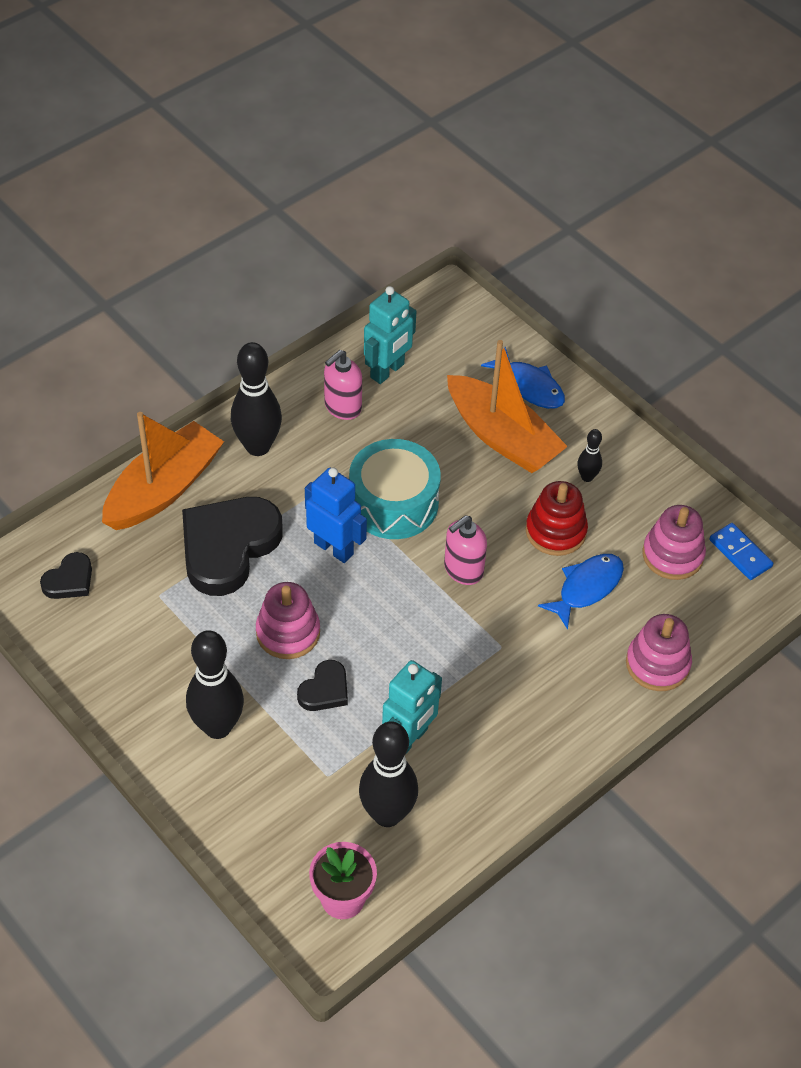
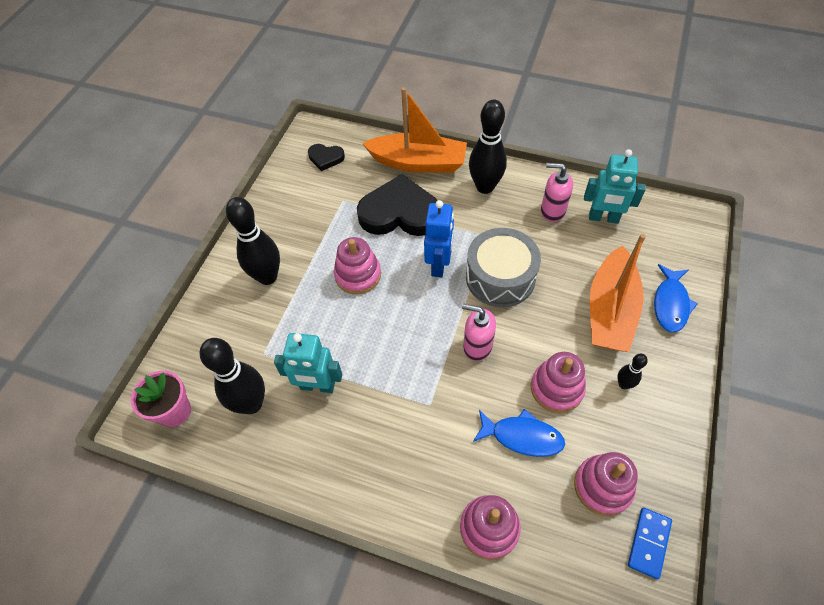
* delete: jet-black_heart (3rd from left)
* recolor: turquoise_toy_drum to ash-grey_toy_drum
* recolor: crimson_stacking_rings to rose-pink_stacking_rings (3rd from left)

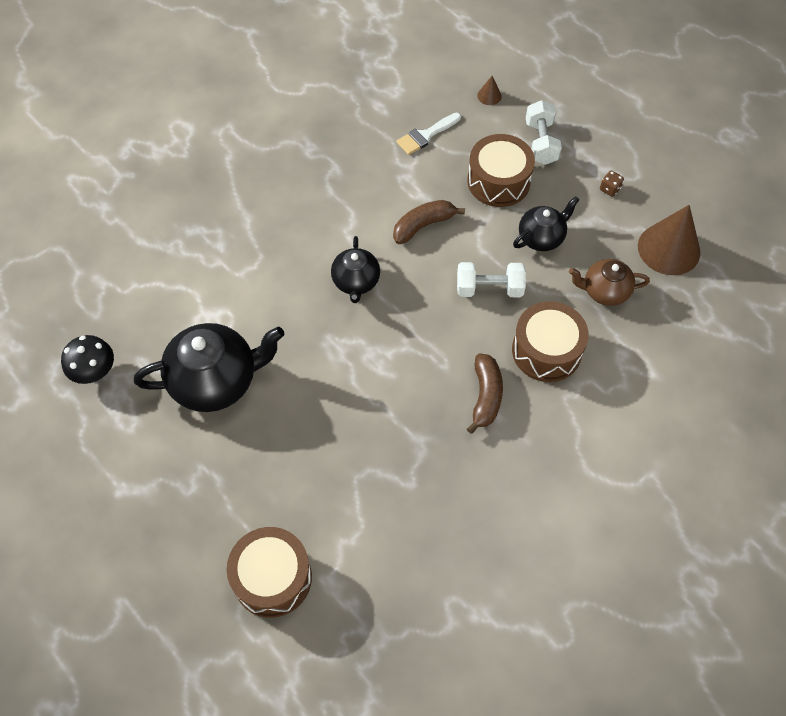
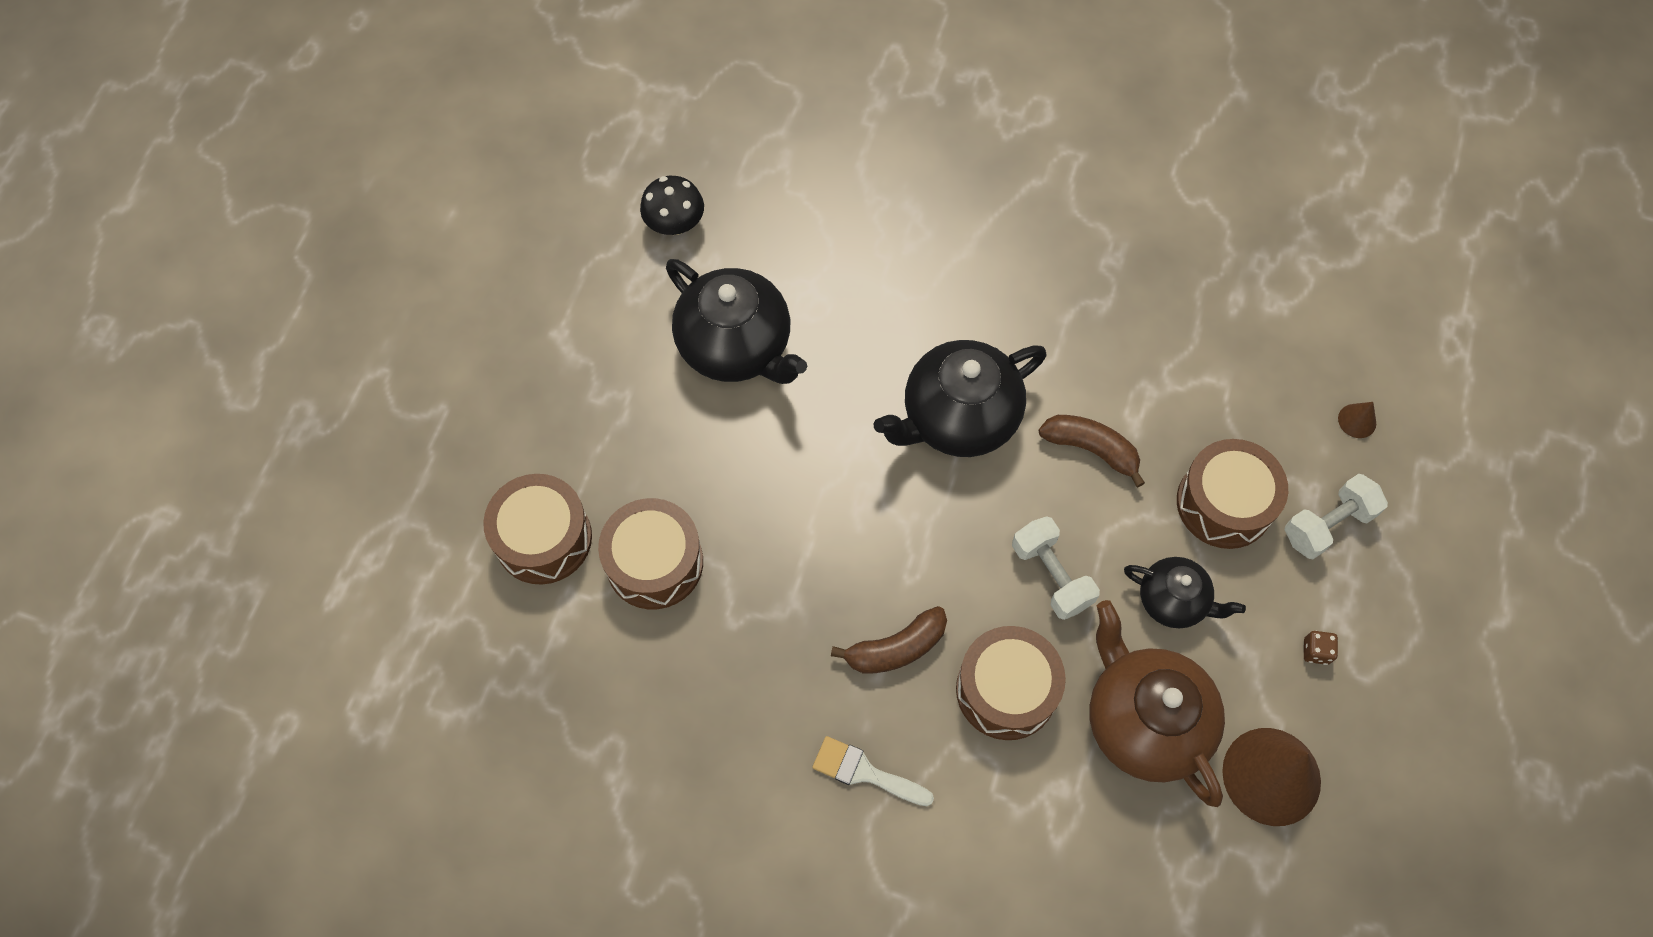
* insert: brown_toy_drum (2nd from left)
* move: white_brush
* resize: jet-black_tea_pot (2nd from left) x1.74
* resize: brown_tea_pot x1.74

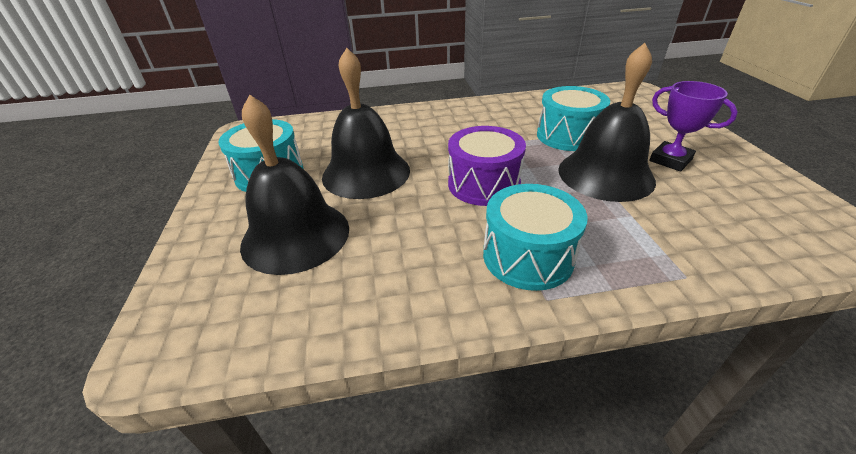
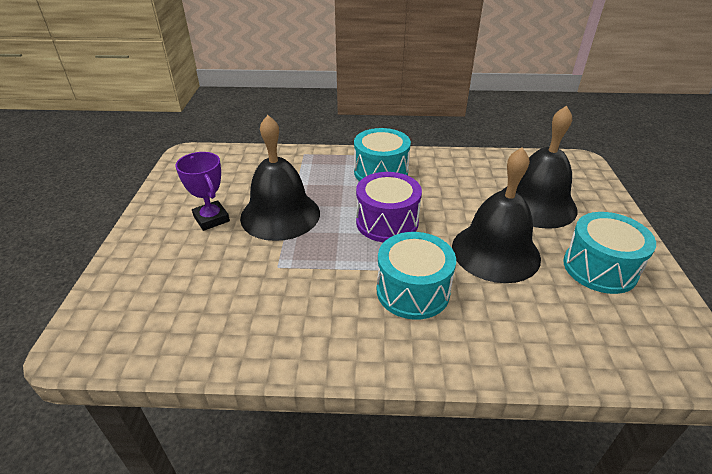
* move: turquoise_toy_drum (3rd from left in the first image) to turquoise_toy_drum (2nd from left)

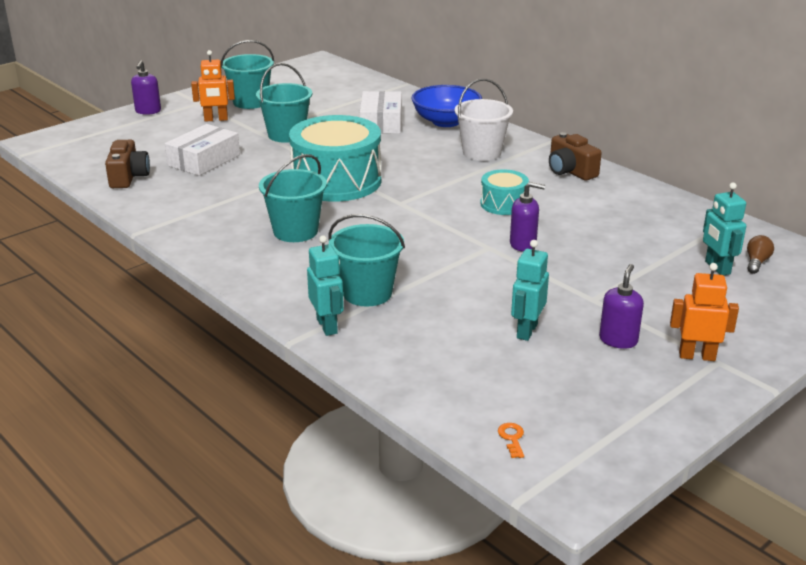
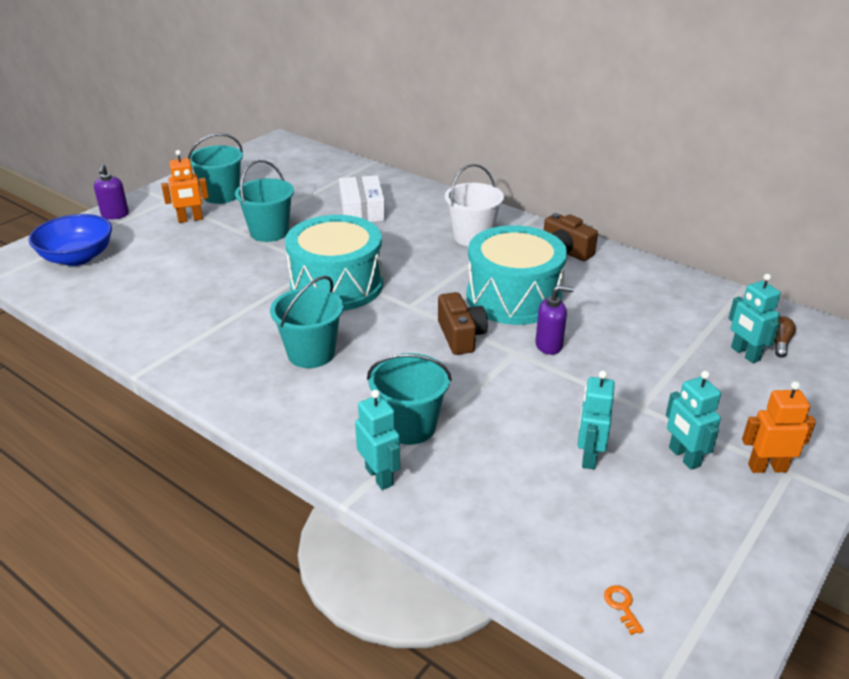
* delete: white_package (1st from left)
* move: brown_photo_camera (1st from left)
* move: cobalt_deep_dish
* replace: violet_pump_bottle (3rd from left) to turquoise_toy_robot (3rd from left)
* resize: turquoise_toy_drum (2nd from left) x2.01

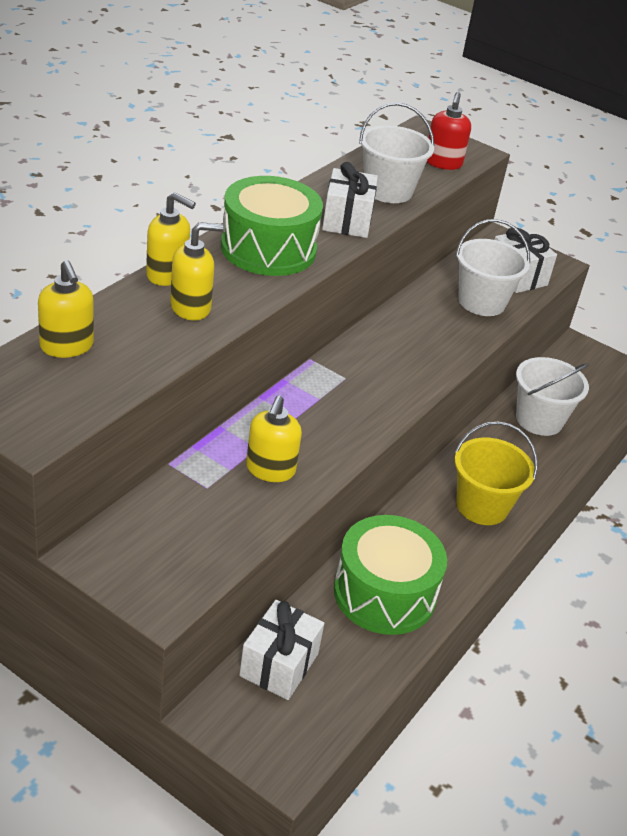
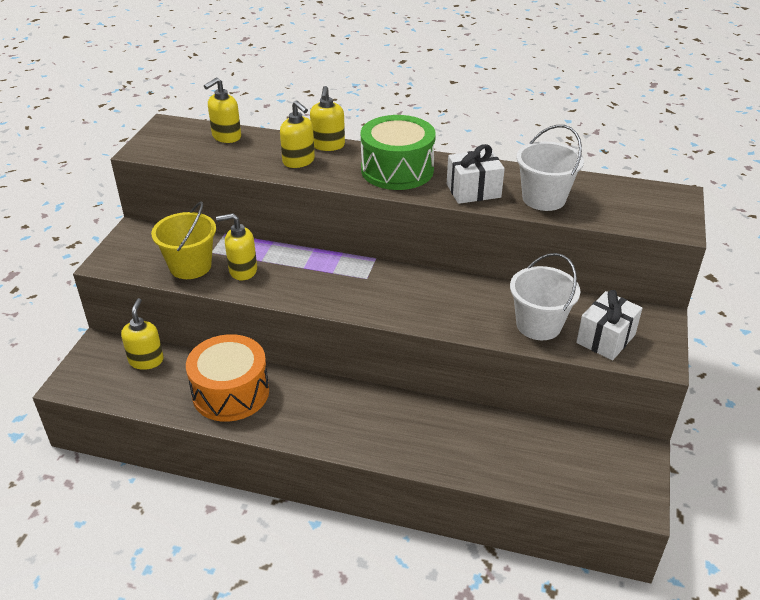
* delete: crimson_pump_bottle
* delete: white_sand_bucket (3rd from left)
* move: bright_yellow_sand_bucket
* replace: white_present (1st from left) to bright_yellow_pump_bottle (1st from left)
* recolor: leaf-green_toy_drum (2nd from left) to orange_toy_drum

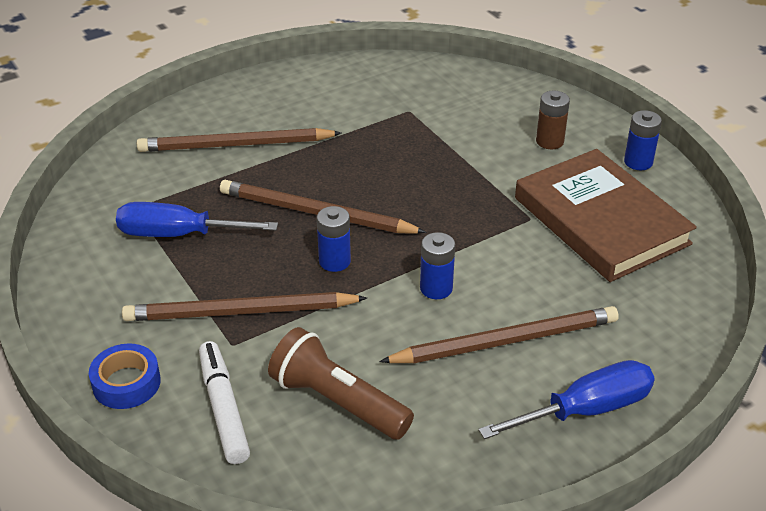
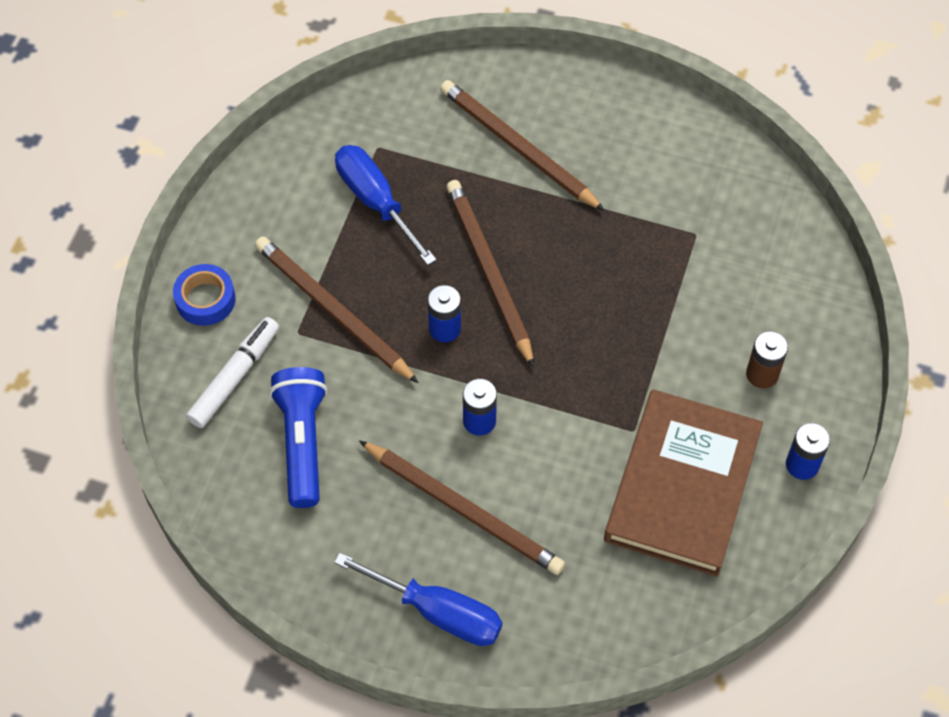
* recolor: brown_torch to cobalt_torch

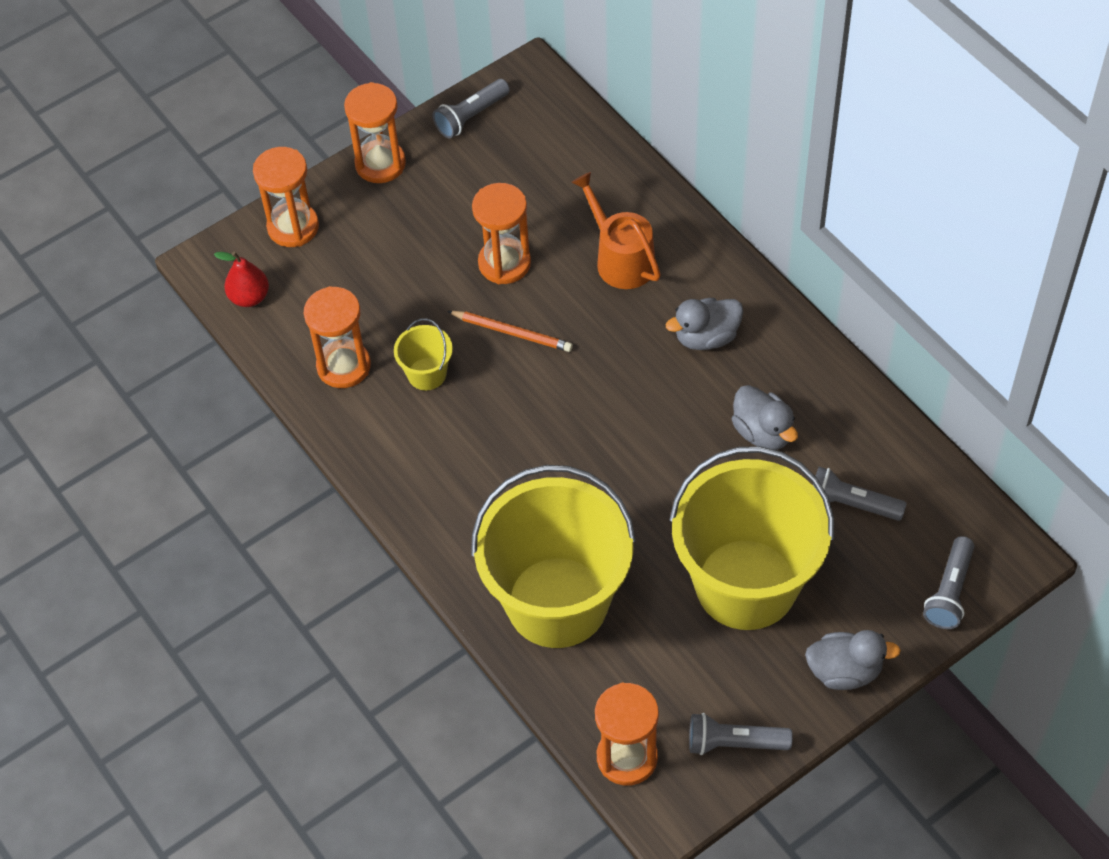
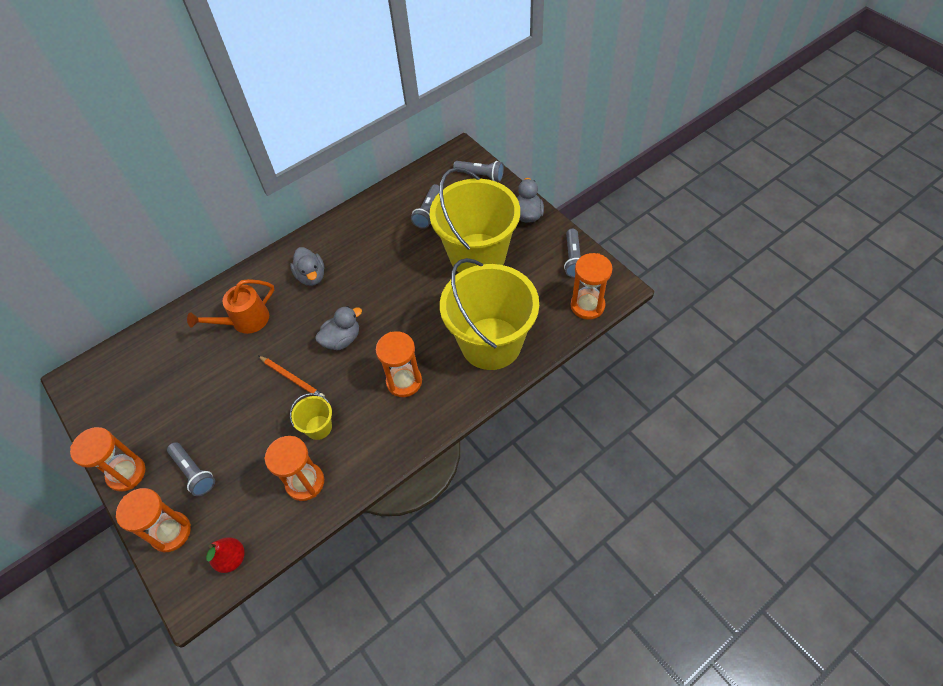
* move: ash-grey_torch (1st from left)
* move: orange_hourglass (4th from left)
* move: ash-grey_duck (2nd from left)
* rotate: orange_wooden_pencil 105 degrees clockwise

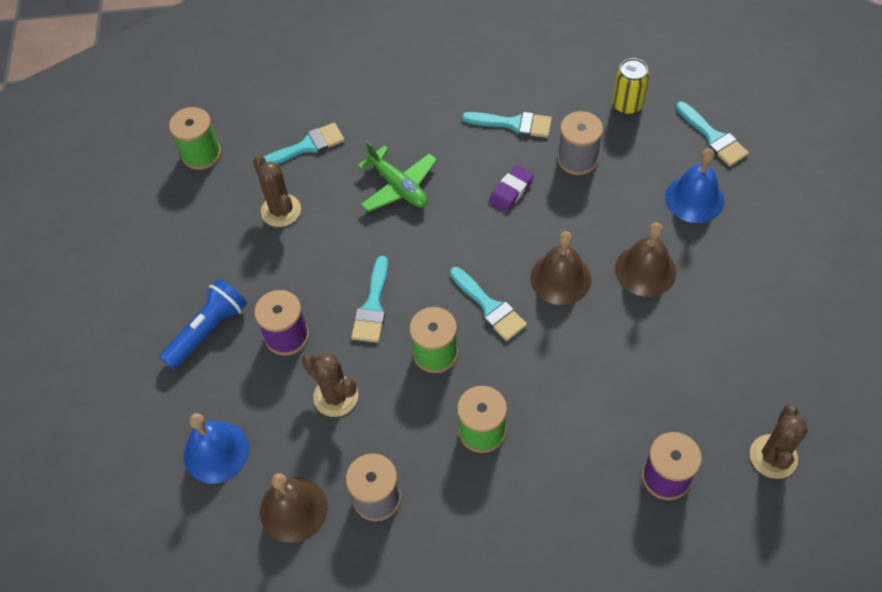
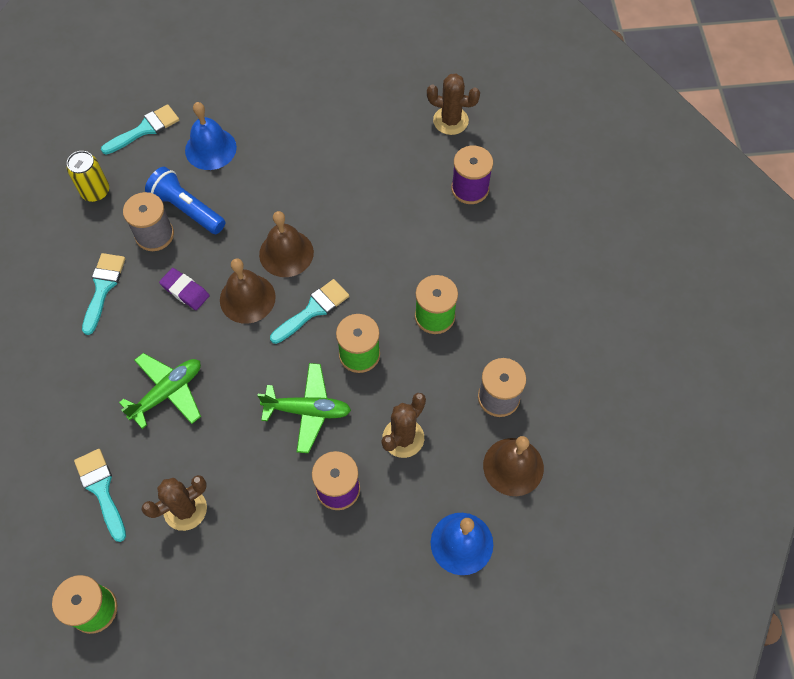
* move: cobalt_torch
* move: brown_school_bell (3rd from left in the first image) to brown_school_bell (1st from left)
* replace: turquoise_brush (2nd from left) to leaf-green_plane (2nd from left)

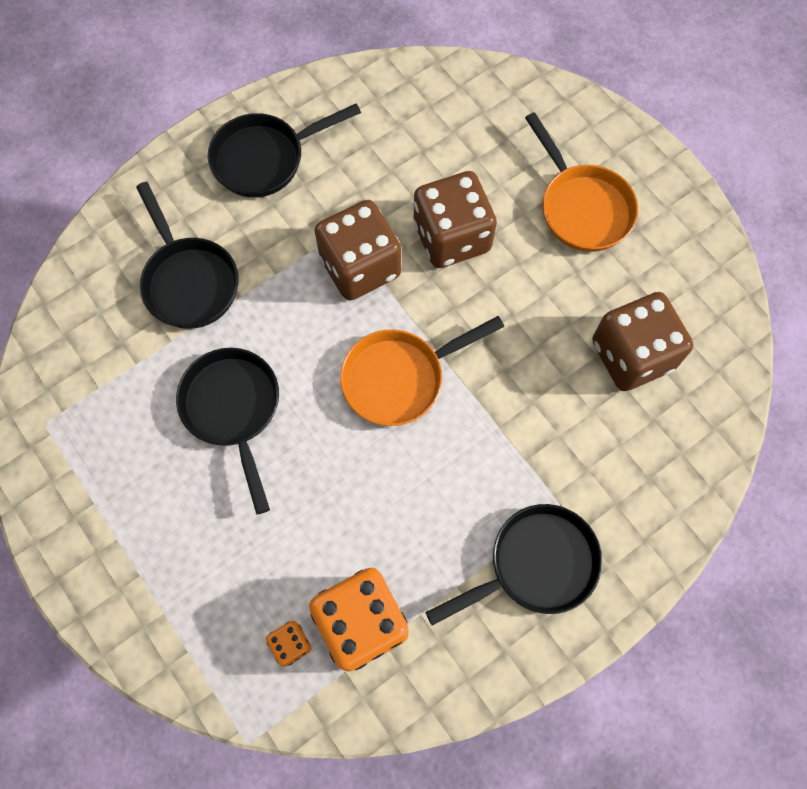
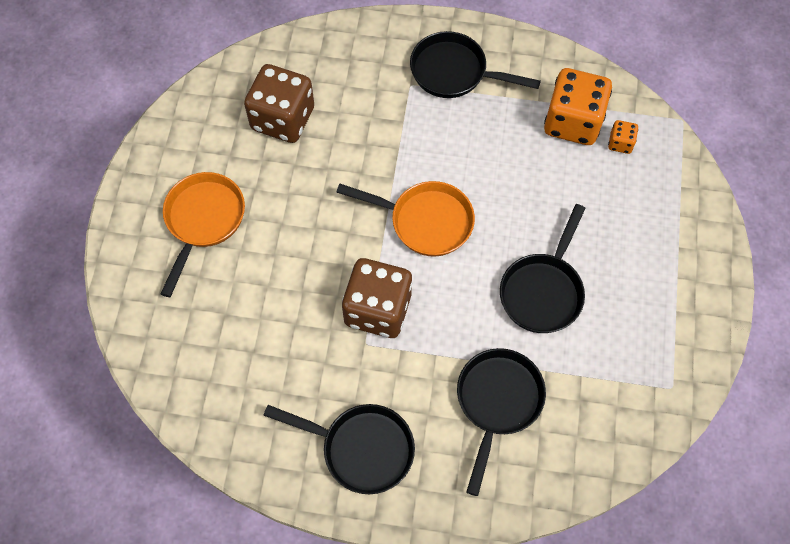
* delete: brown_die (2nd from left)

